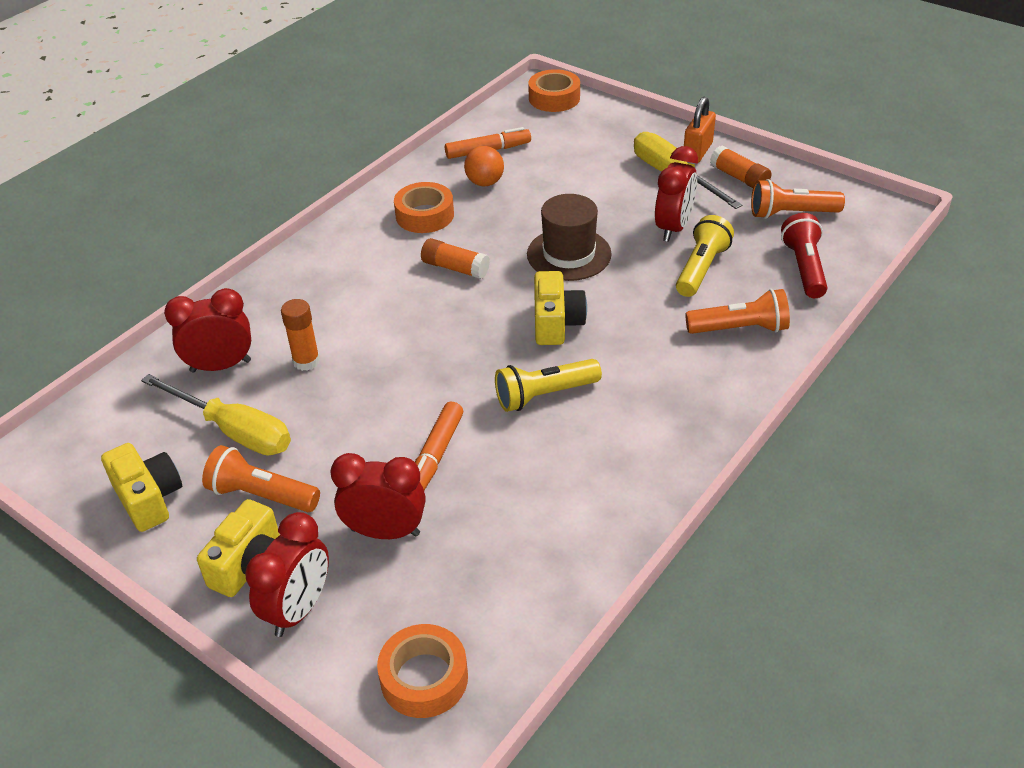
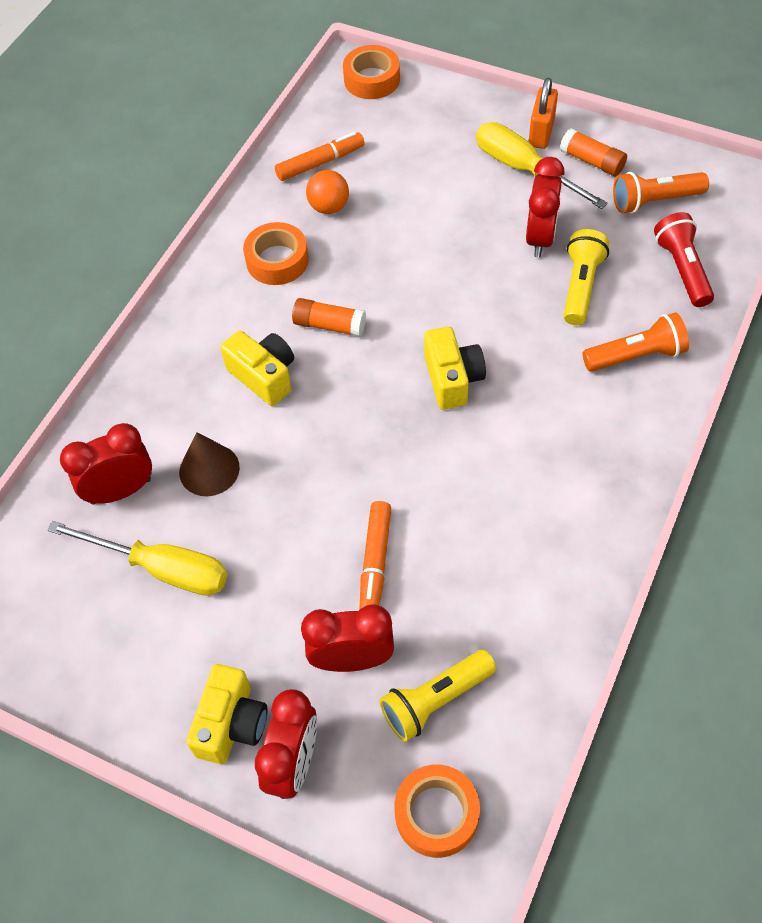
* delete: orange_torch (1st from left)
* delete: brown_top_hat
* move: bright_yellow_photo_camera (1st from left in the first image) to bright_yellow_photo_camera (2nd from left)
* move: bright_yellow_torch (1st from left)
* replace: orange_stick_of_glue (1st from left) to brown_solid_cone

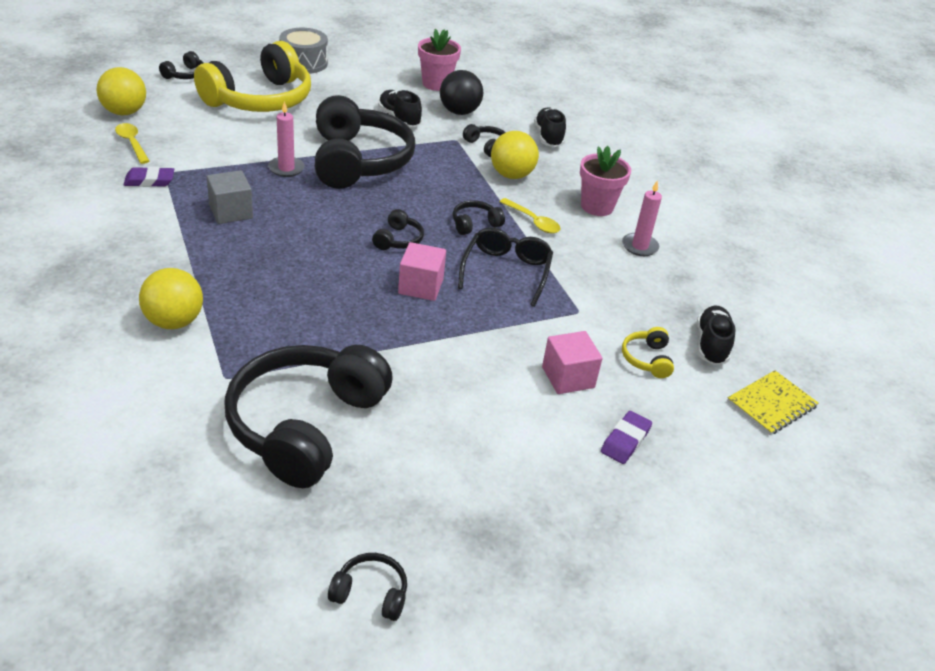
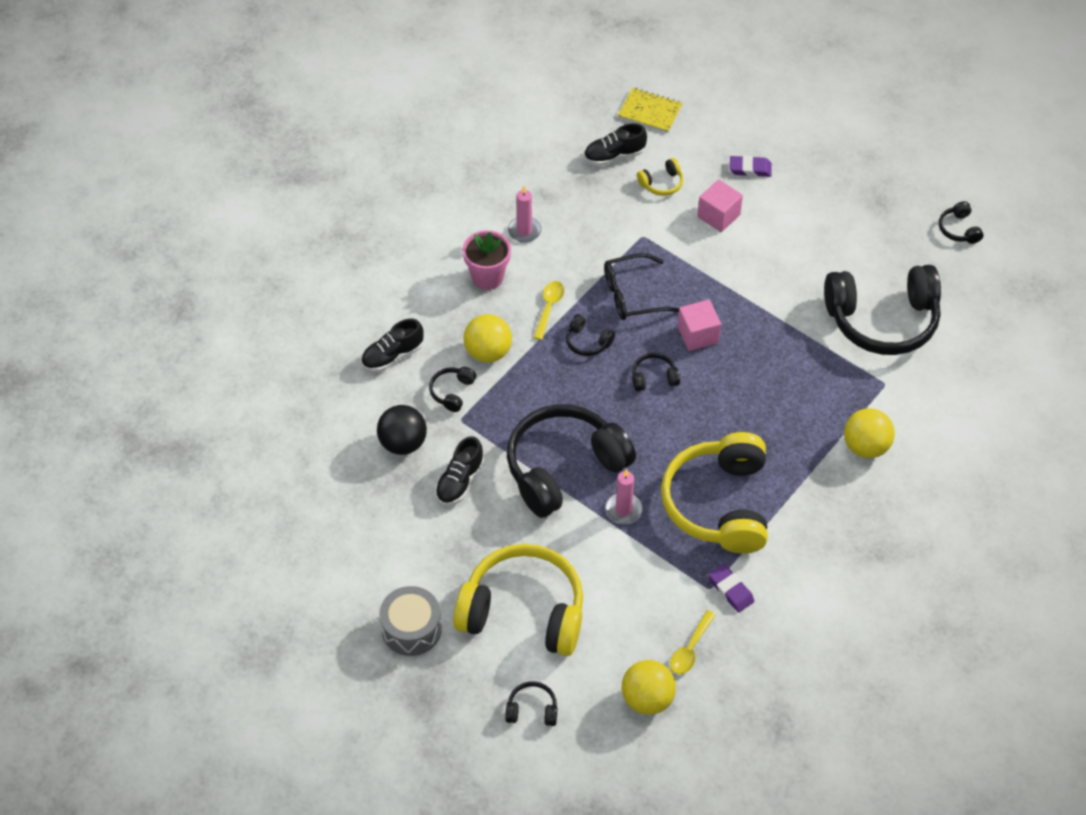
* delete: rose-pink_plant_pot (1st from left)
* replace: ash-grey_cube to bright_yellow_headphones (3rd from left)

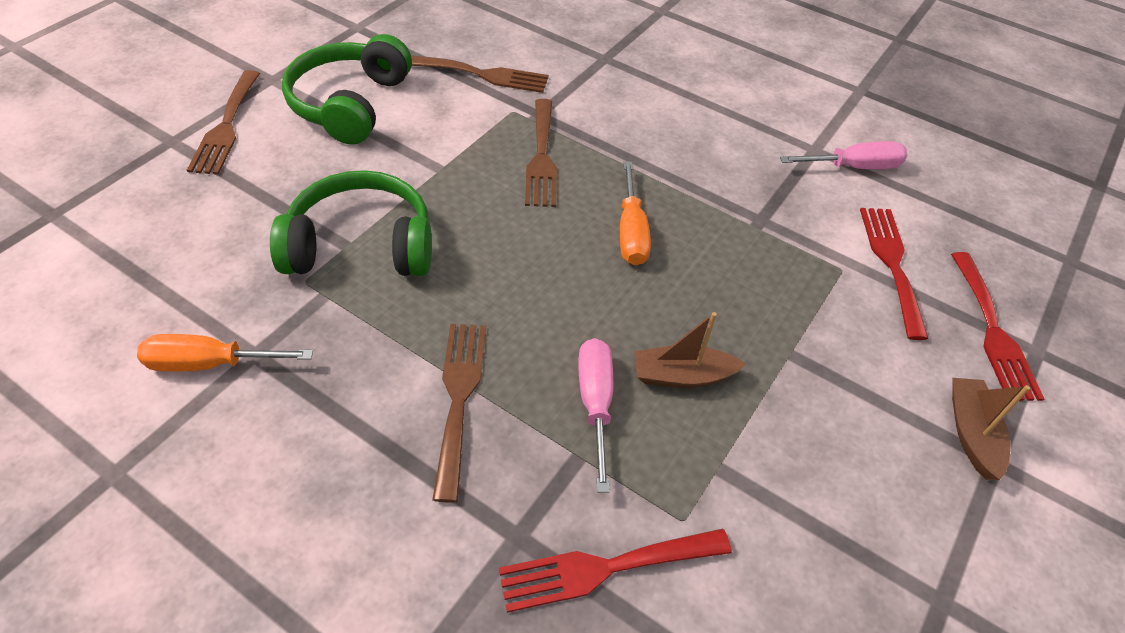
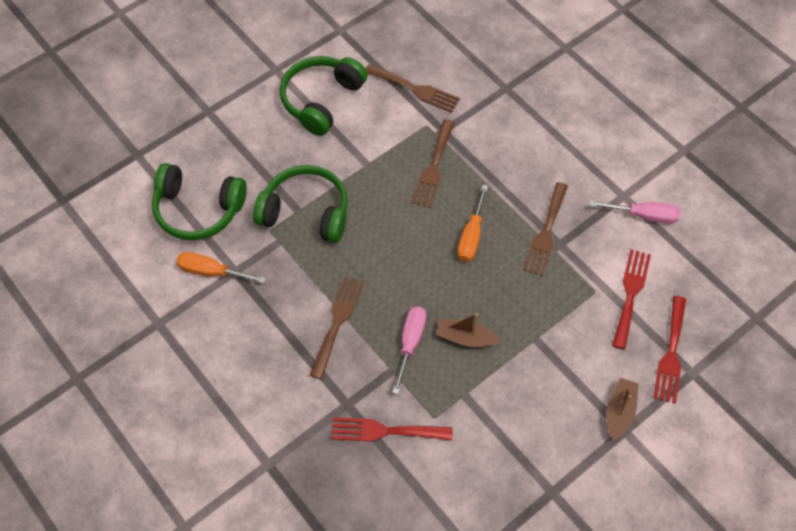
* insert: leaf-green_headphones (1st from left)
* move: brown_dinner_fork (1st from left in the first image) to brown_dinner_fork (4th from left)

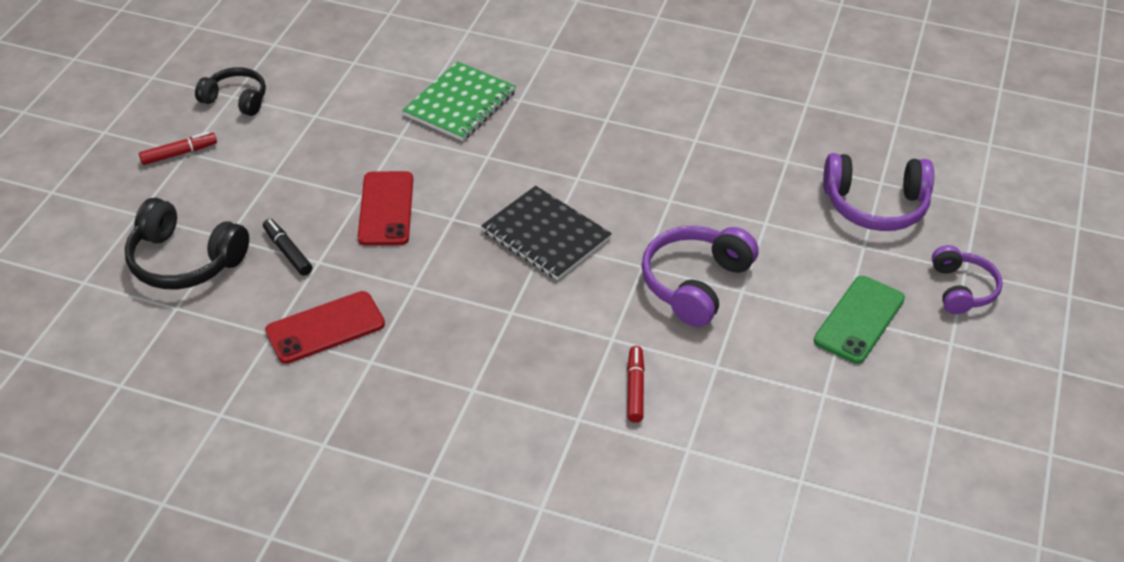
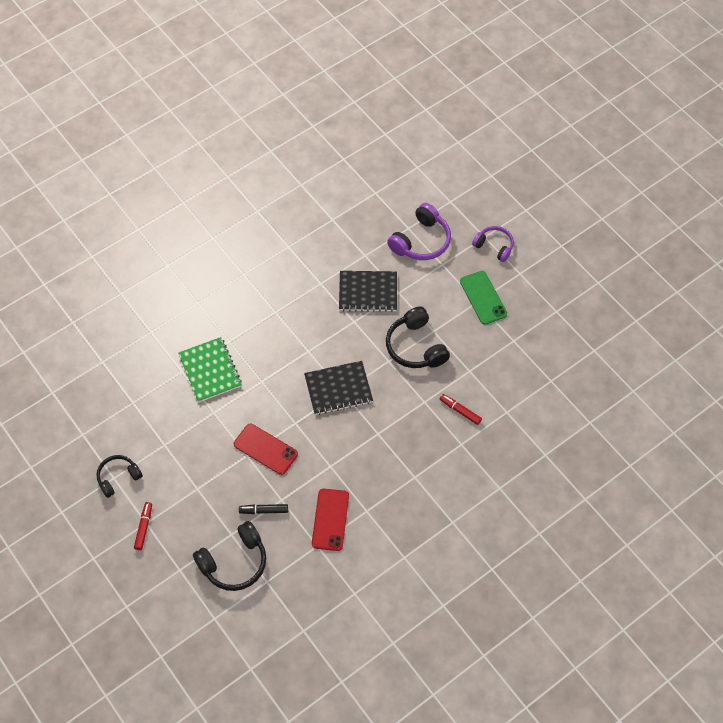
* insert: jet-black_exercise_book (2nd from left)
* recolor: violet_headphones (1st from left) to jet-black_headphones (3rd from left)

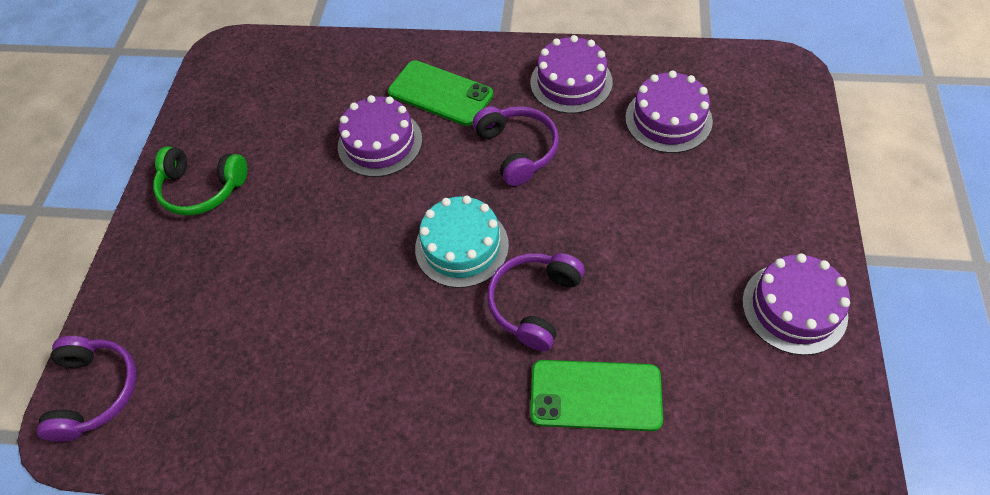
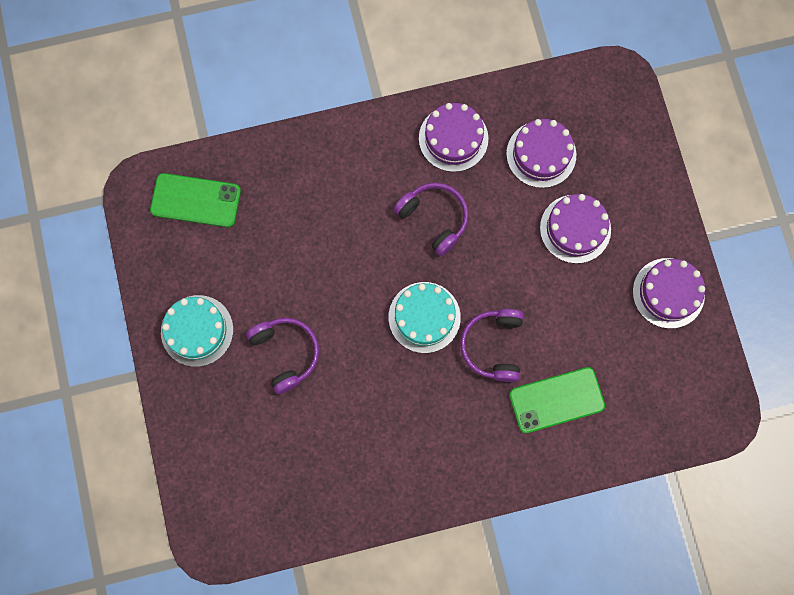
* move: violet_headphones (1st from left)
* move: violet_cake (1st from left in the first image) to violet_cake (3rd from left)
* move: leaf-green_mobile_phone (1st from left)
* replace: leaf-green_headphones to turquoise_cake (1st from left)

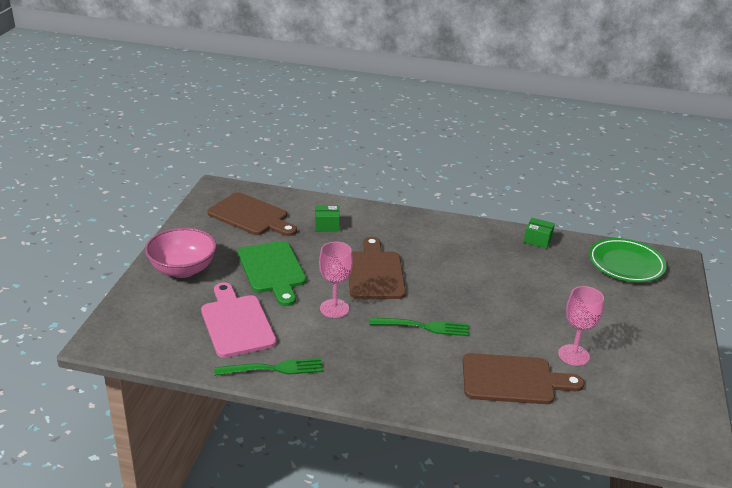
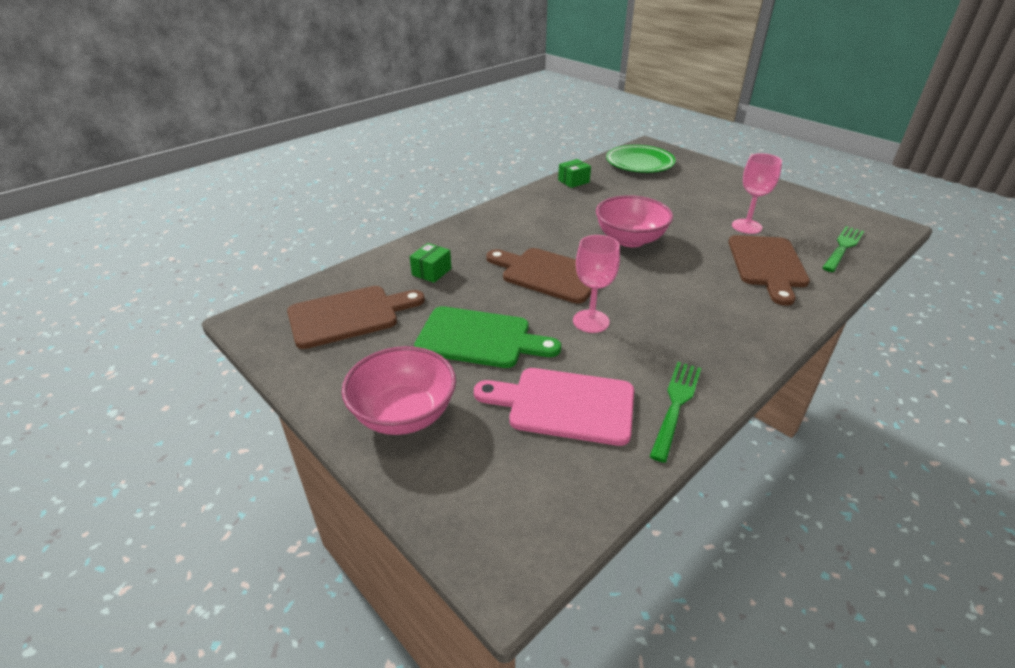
* insert: rose-pink_deep_dish (2nd from left)
* move: leaf-green_dinner_fork (2nd from left)
* rotate: brown_bread_board (3rd from left) 150 degrees clockwise

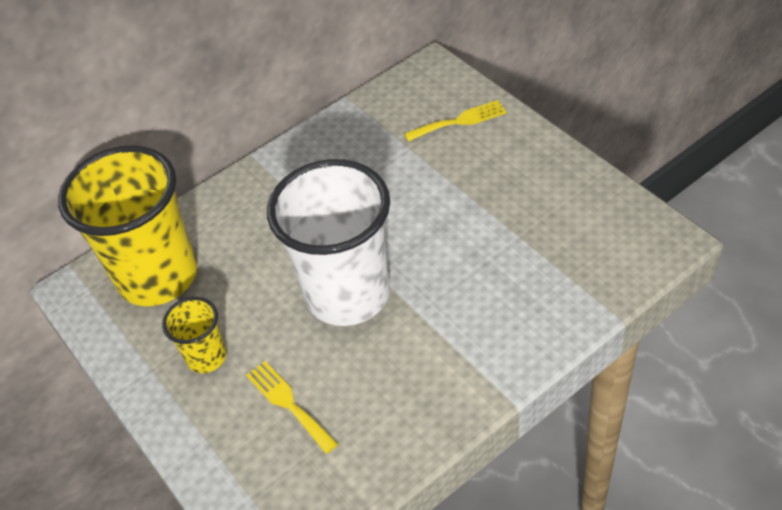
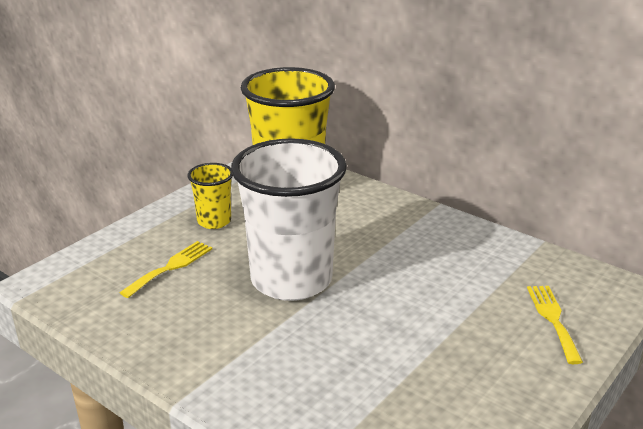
* rotate: bright_yellow_dinner_fork (2nd from left) 150 degrees counterclockwise

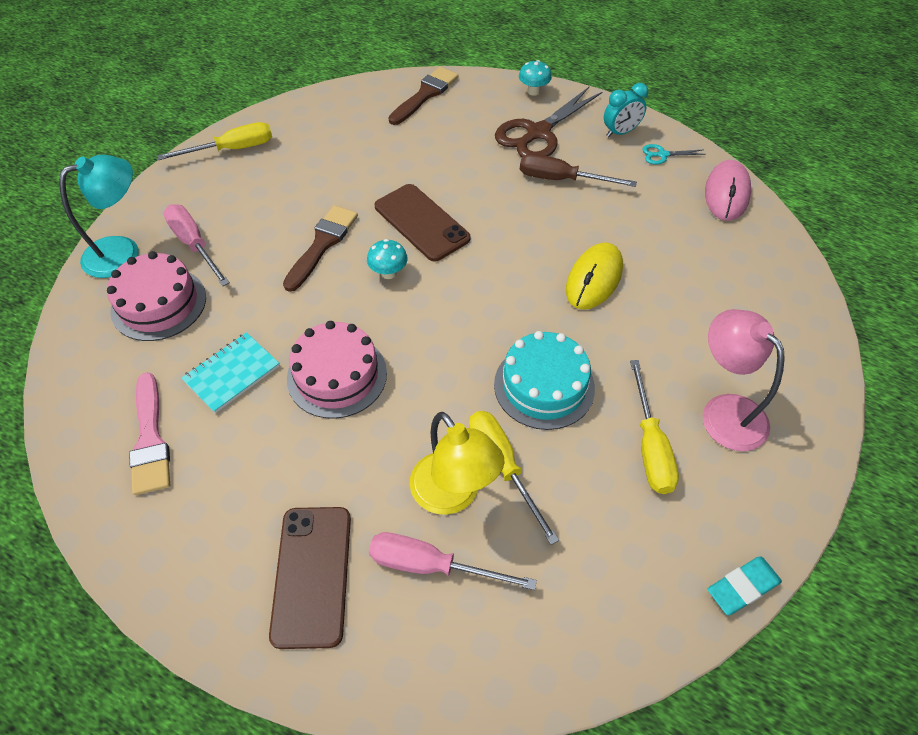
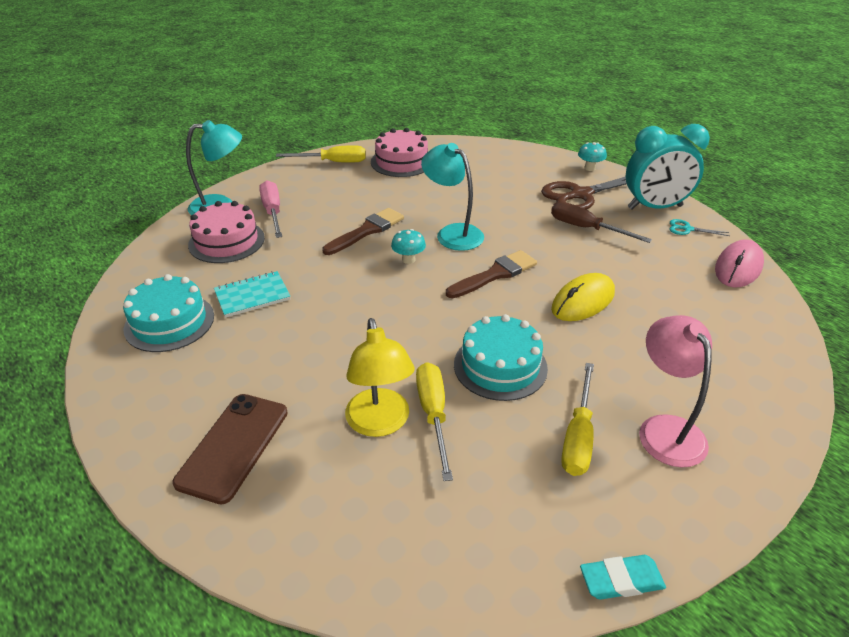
* delete: rose-pink_screwdriver (2nd from left)
* move: rose-pink_cake (2nd from left)
* move: brown_brush (2nd from left)
* replace: rose-pink_brush to turquoise_cake (1st from left)
* replace: brown_mobile_phone (2nd from left) to turquoise_reading_lamp (2nd from left)
* resize: turquoise_bedside_clock x1.87

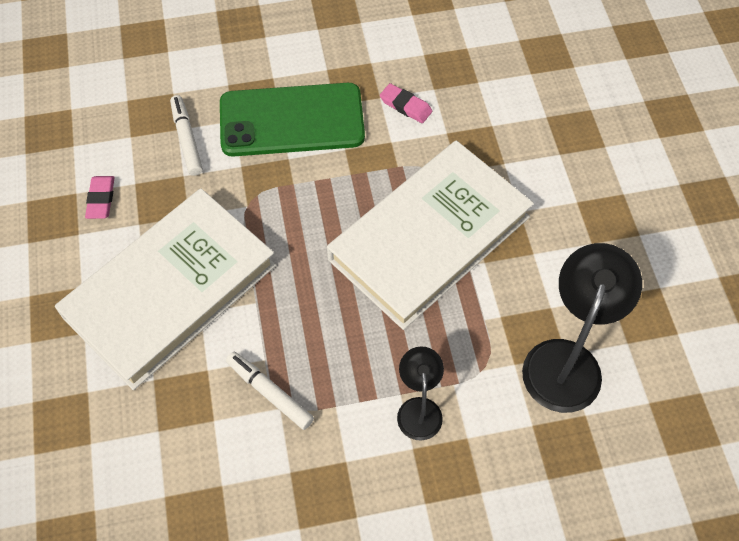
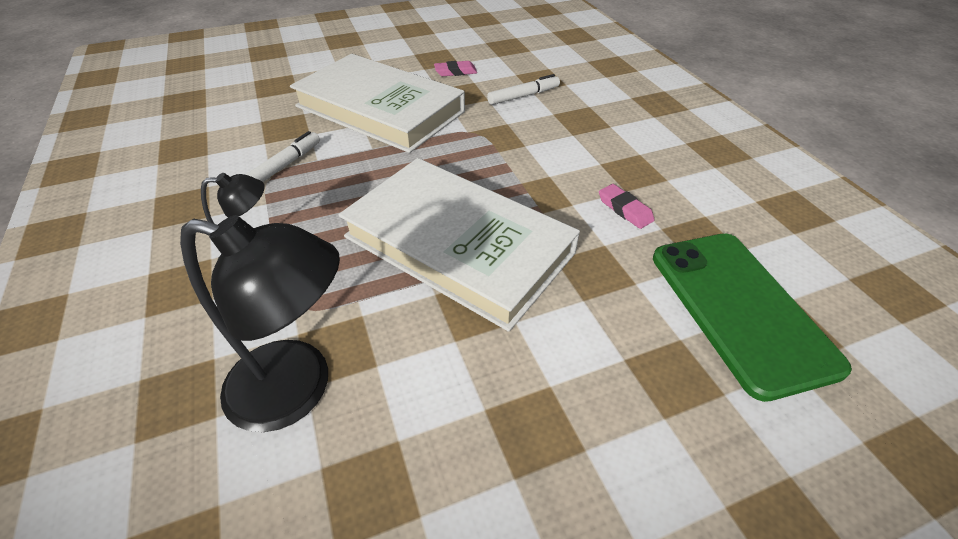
* move: leaf-green_mobile_phone
* rotate: rose-pink_gum_eraser (2nd from left) 60 degrees counterclockwise

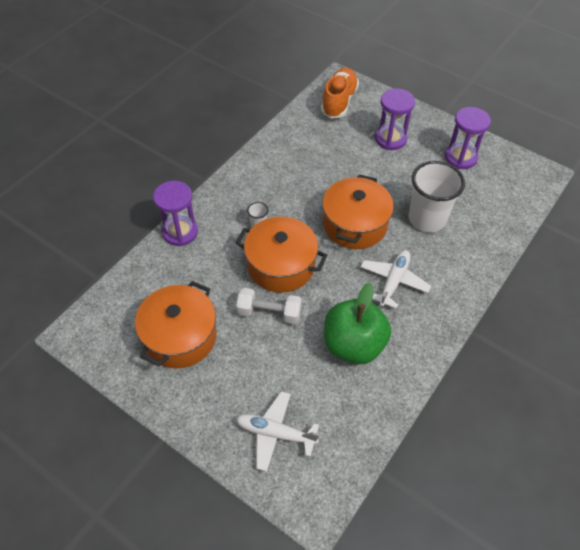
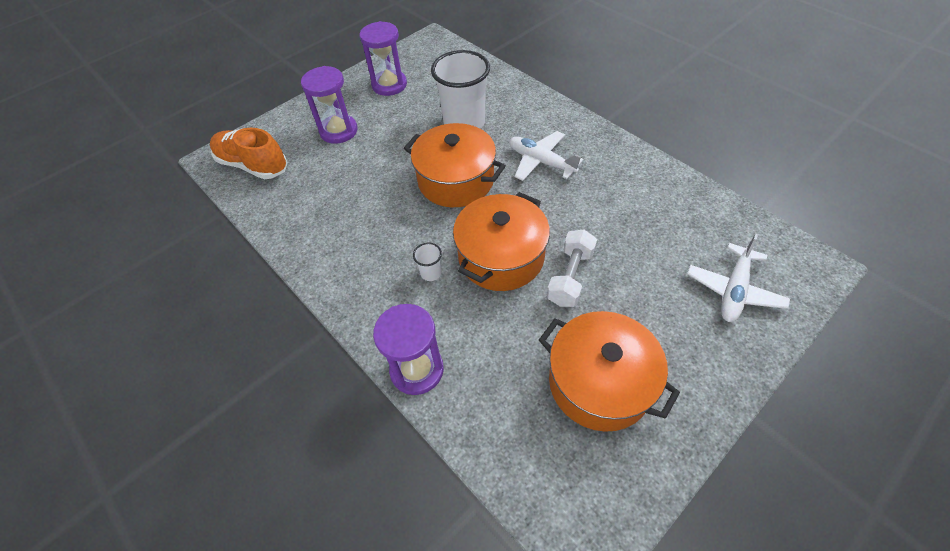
* delete: leaf-green_apple_fruit

